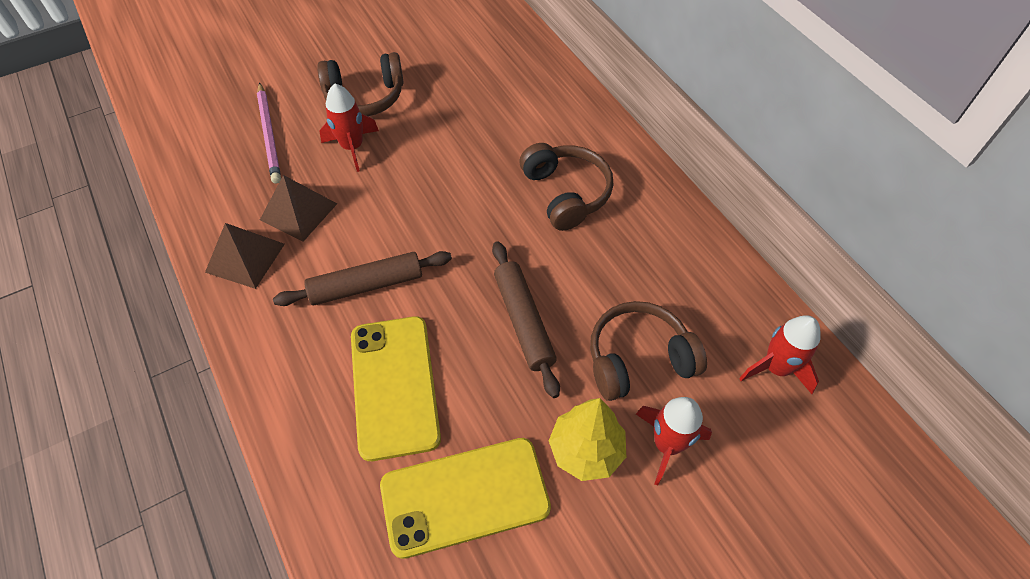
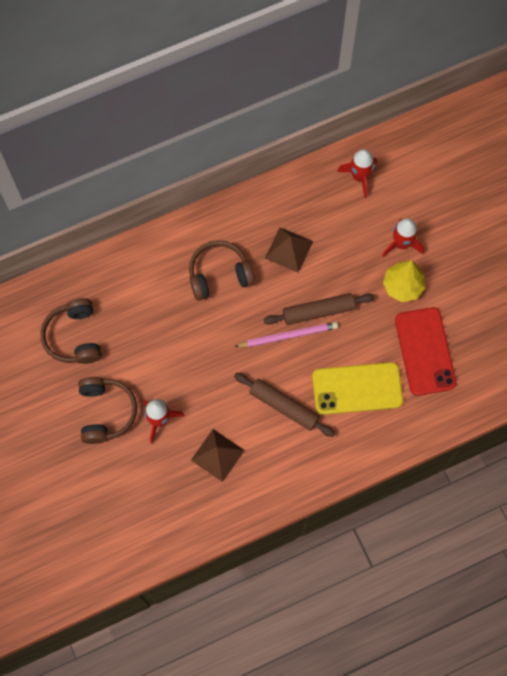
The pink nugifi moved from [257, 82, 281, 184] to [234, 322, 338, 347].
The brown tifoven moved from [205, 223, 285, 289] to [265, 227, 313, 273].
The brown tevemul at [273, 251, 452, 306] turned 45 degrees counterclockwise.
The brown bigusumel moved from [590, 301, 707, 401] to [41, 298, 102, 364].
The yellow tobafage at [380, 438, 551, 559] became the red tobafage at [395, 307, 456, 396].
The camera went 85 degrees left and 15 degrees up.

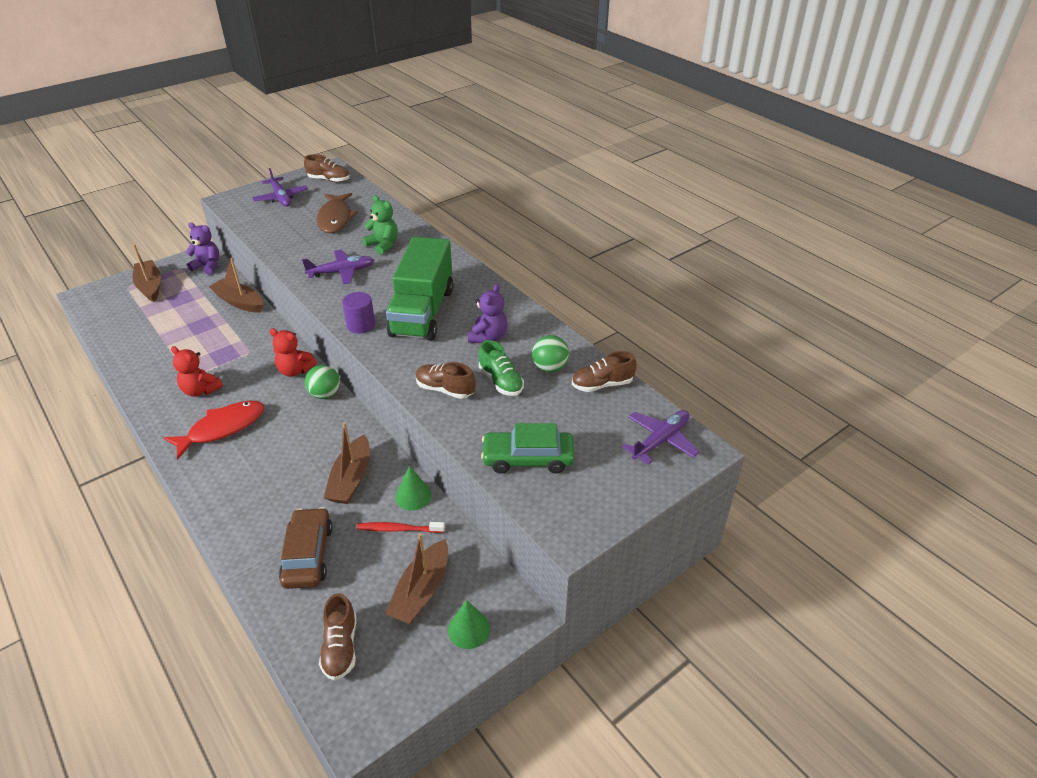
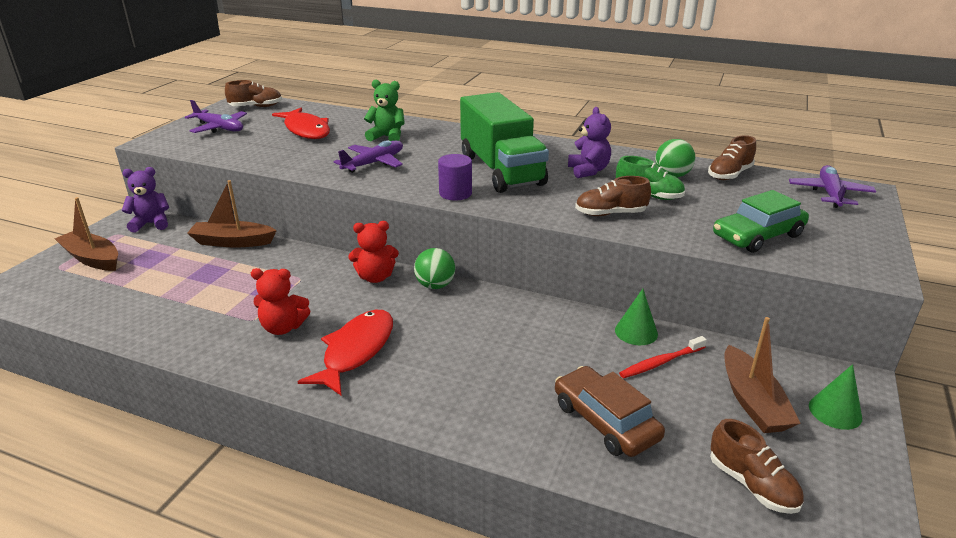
The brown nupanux at [317, 193, 358, 233] became the red nupanux at [272, 108, 330, 139].
The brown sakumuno at [324, 422, 370, 504] disappeared.
The camera went 30 degrees left and 10 degrees down.

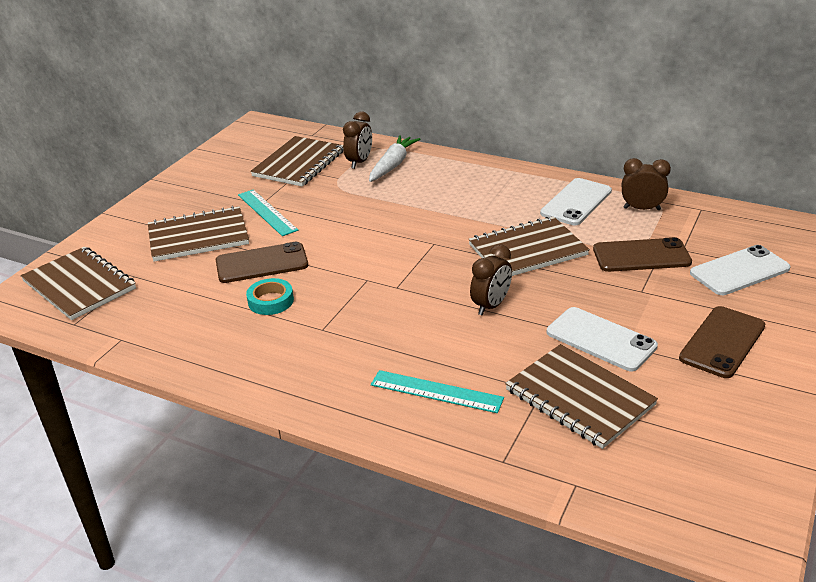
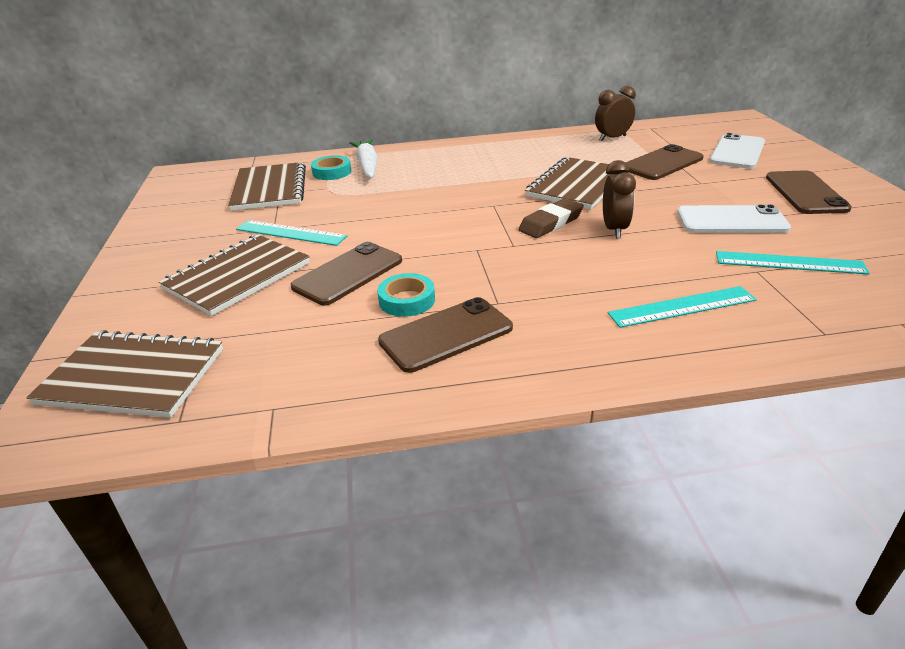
The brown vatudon at [343, 112, 372, 169] was replaced by the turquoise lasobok at [311, 155, 351, 180].
The white tobafage at [540, 178, 612, 225] disappeared.
The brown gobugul at [505, 344, 658, 449] was replaced by the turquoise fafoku at [716, 251, 870, 275].
The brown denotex at [519, 198, 584, 238] appeared.
The brown tobafage at [378, 297, 513, 373] appeared.
The camera went 35 degrees left and 0 degrees up.

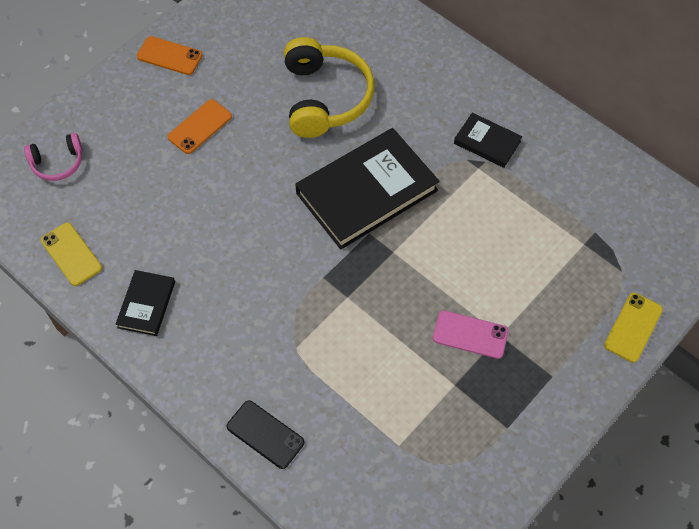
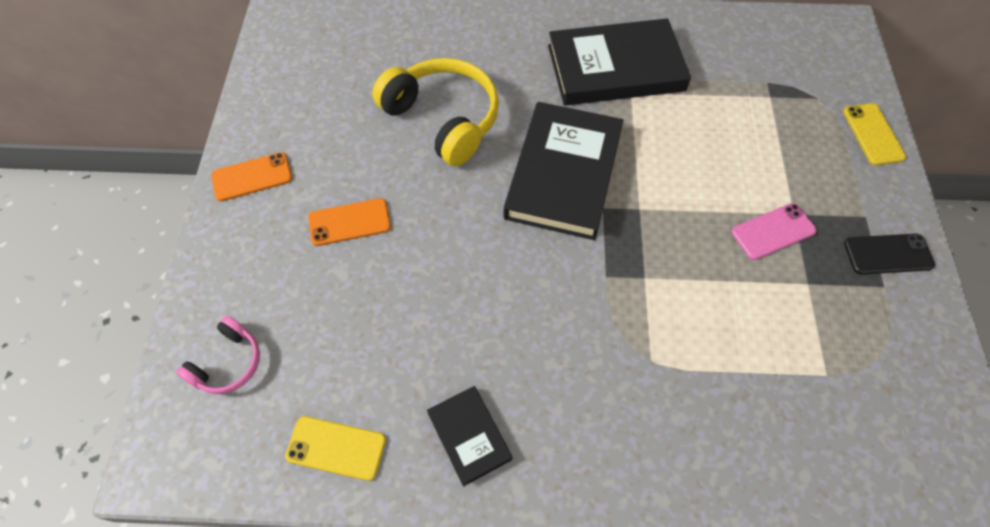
The orange tobafage at [167, 99, 232, 154] turned 75 degrees clockwise.
The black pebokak at [454, 113, 522, 168] changed to 2.04 times the size.
The black tobafage moved from [227, 400, 304, 469] to [844, 234, 935, 274].
The camera went 40 degrees left and 0 degrees up.

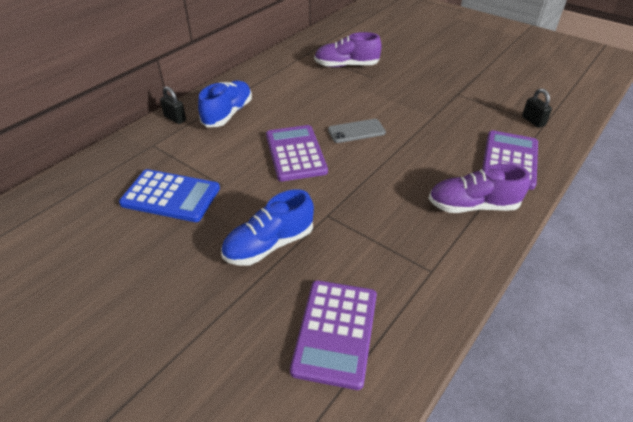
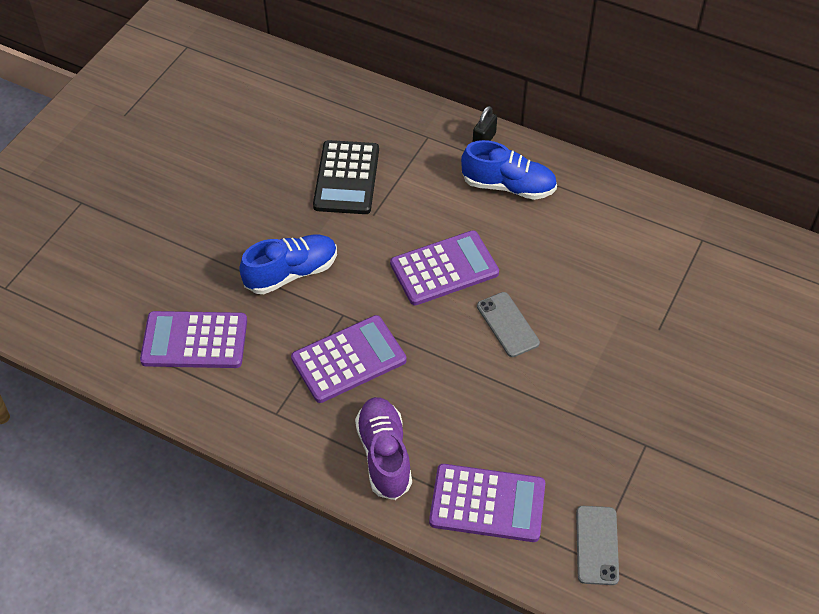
The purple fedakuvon at [314, 32, 382, 67] disappeared.
The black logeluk at [522, 88, 552, 128] was replaced by the grey tobafage at [576, 506, 619, 585].
The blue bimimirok at [119, 169, 220, 222] became the black bimimirok at [313, 140, 379, 214].
The blue fedakuvon at [221, 189, 314, 266] turned 105 degrees clockwise.
The purple bimimirok at [291, 315, 407, 403] appeared.
The camera went 80 degrees right and 10 degrees up.

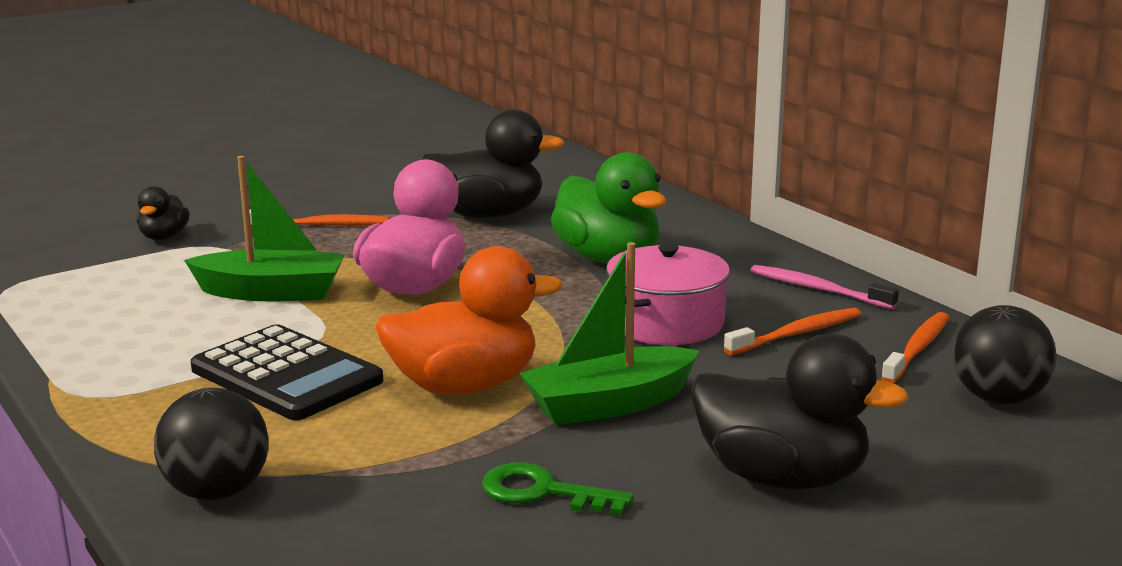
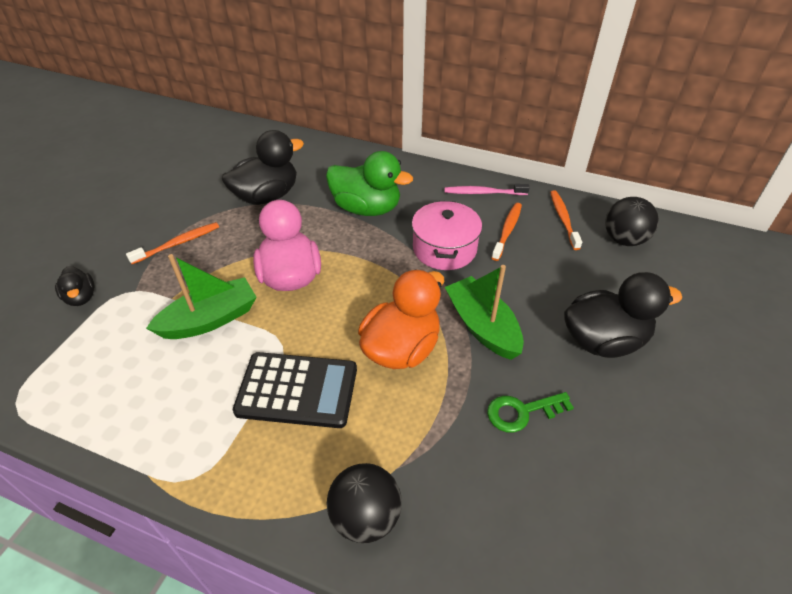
The green sakumuno at [519, 242, 700, 425] turned 120 degrees clockwise.
The camera went 35 degrees left and 25 degrees up.

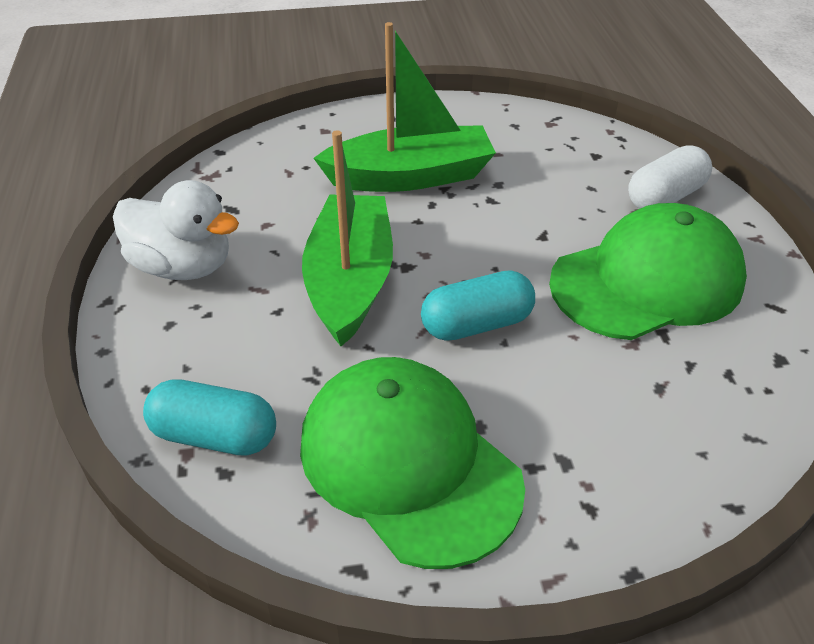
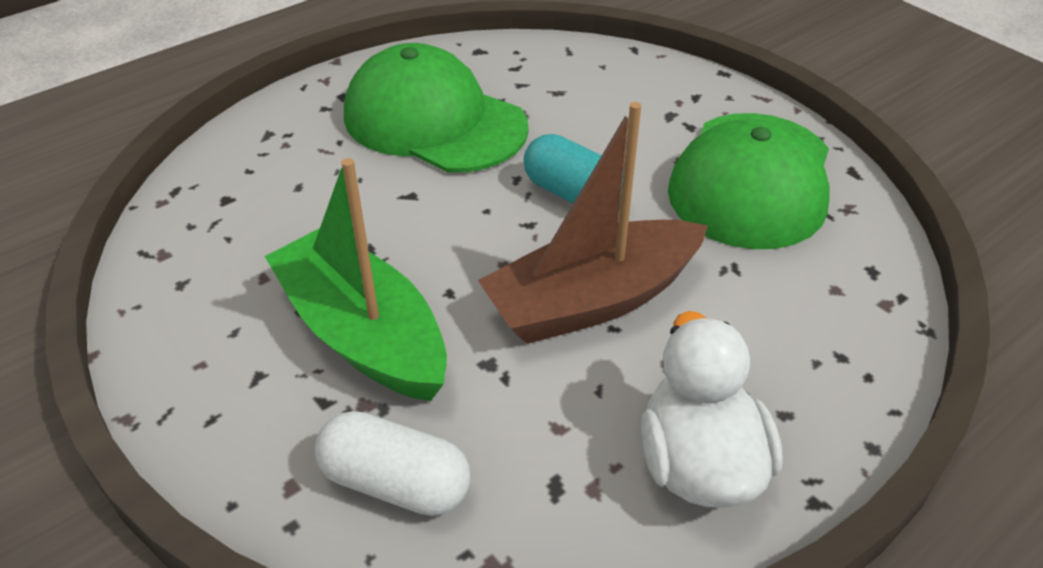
The green sakumuno at [302, 130, 393, 346] became the brown sakumuno at [478, 102, 708, 344].
The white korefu moved from [628, 145, 712, 209] to [315, 411, 470, 516].
The turquoise korefu at [143, 379, 276, 456] disappeared.
The camera went 120 degrees left and 0 degrees up.

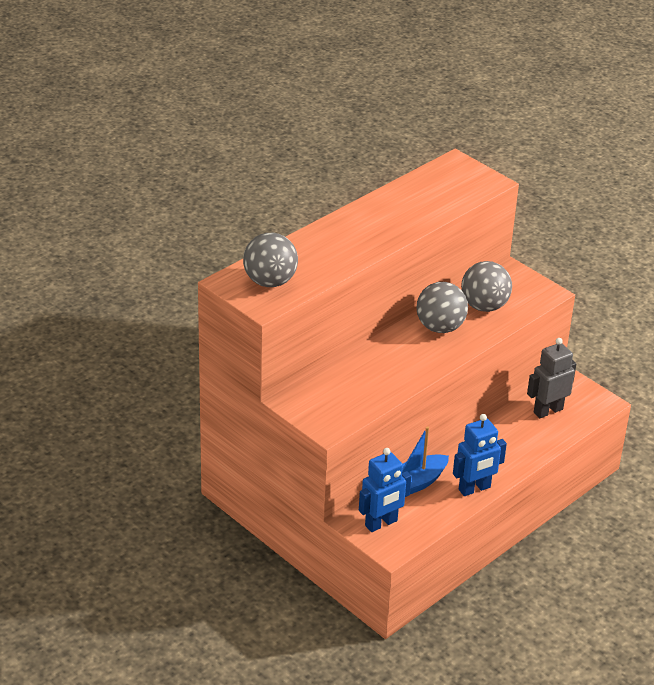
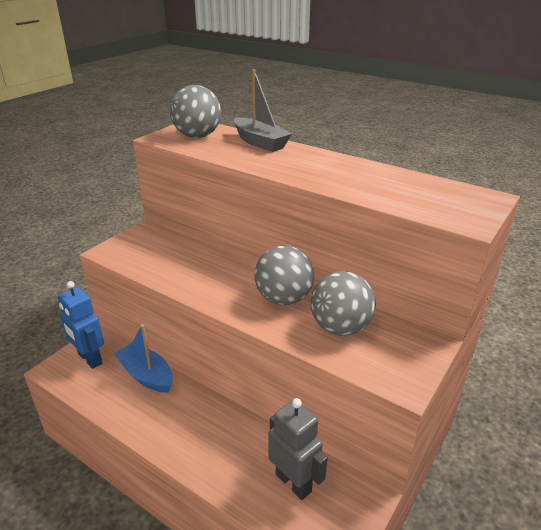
The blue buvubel at [453, 414, 507, 496] disappeared.
The grey sakumuno at [234, 69, 292, 152] appeared.
The camera went 80 degrees right and 5 degrees down.

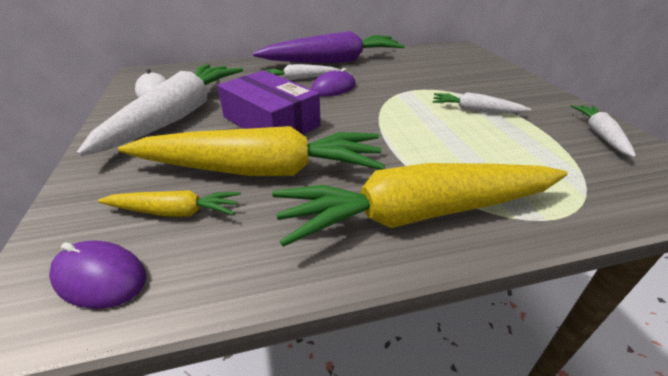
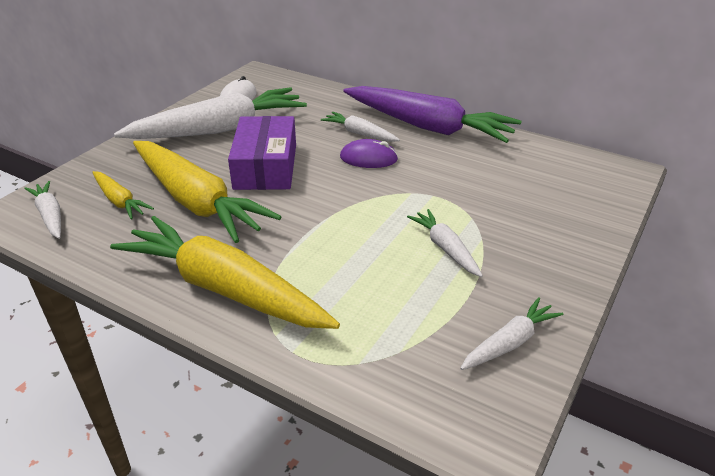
The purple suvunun at [49, 241, 146, 309] was replaced by the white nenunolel at [24, 181, 61, 239].
The camera went 45 degrees right and 0 degrees up.

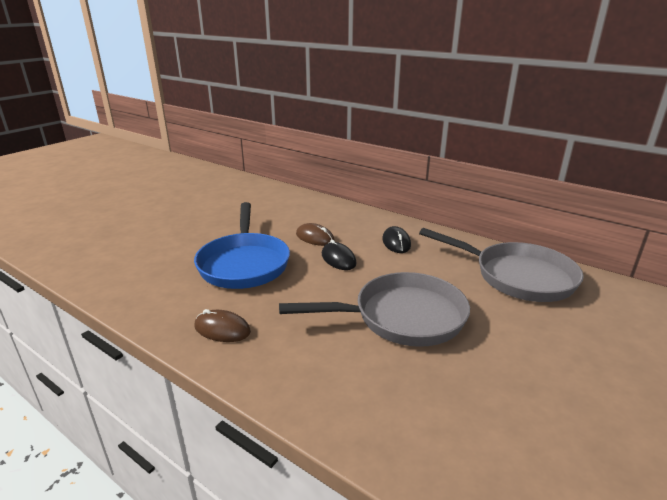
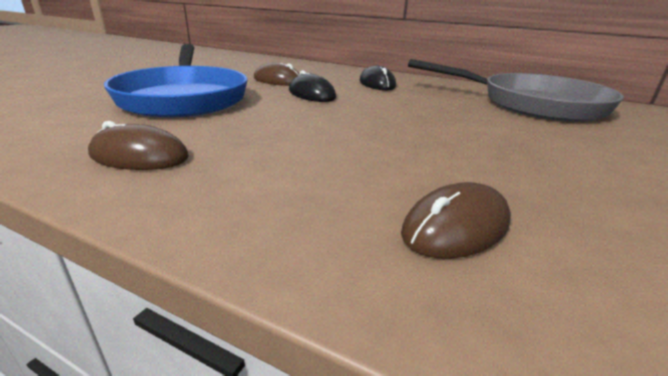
The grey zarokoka at [279, 272, 470, 347] disappeared.
The brown suvunun at [401, 182, 511, 259] appeared.
The camera went 10 degrees left and 0 degrees up.

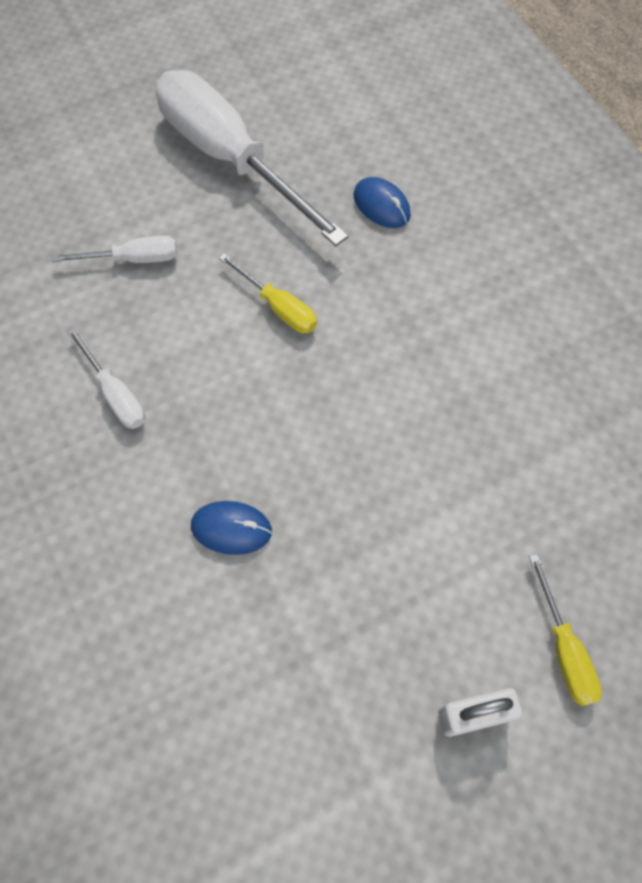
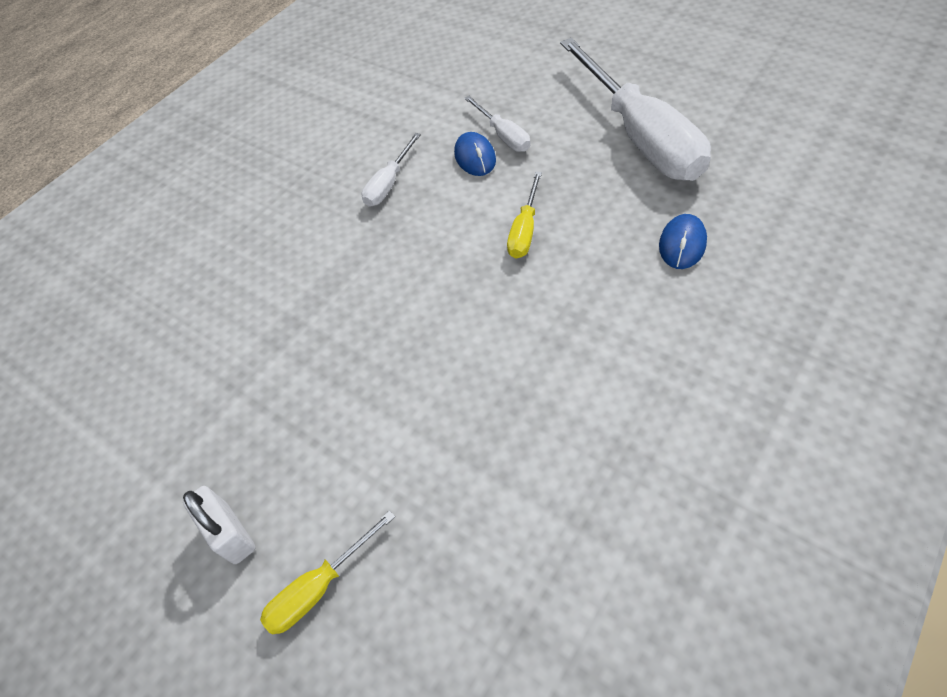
The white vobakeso at [155, 70, 348, 246] turned 135 degrees clockwise.
The blue suvunun moved from [191, 501, 272, 555] to [454, 132, 496, 176].
The camera went 70 degrees right and 10 degrees down.

